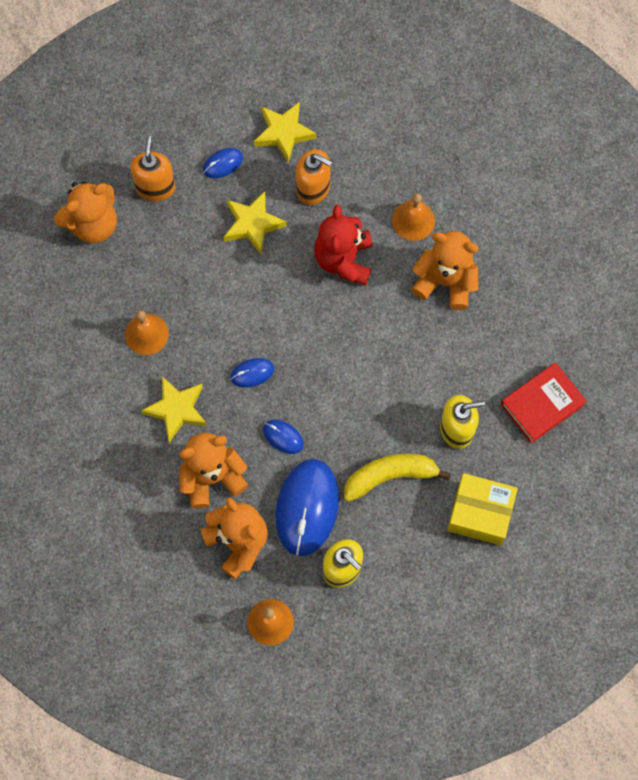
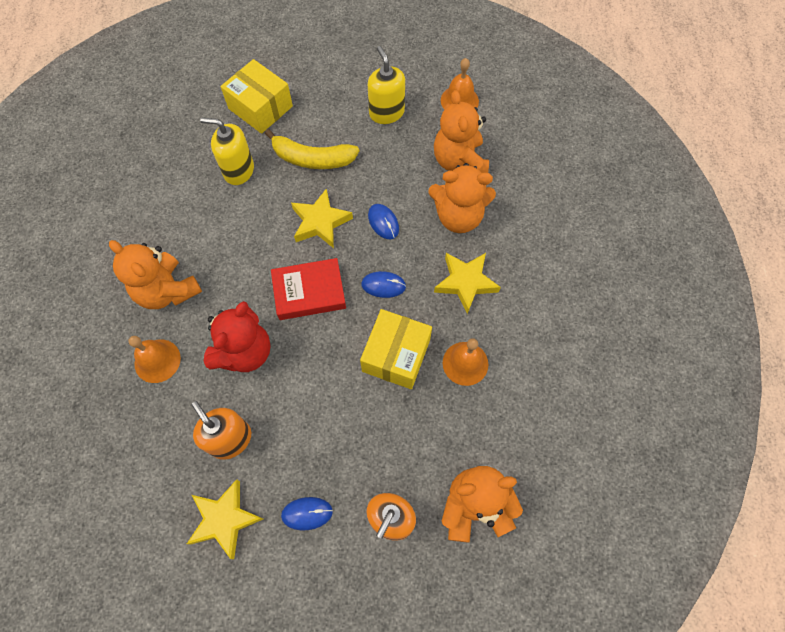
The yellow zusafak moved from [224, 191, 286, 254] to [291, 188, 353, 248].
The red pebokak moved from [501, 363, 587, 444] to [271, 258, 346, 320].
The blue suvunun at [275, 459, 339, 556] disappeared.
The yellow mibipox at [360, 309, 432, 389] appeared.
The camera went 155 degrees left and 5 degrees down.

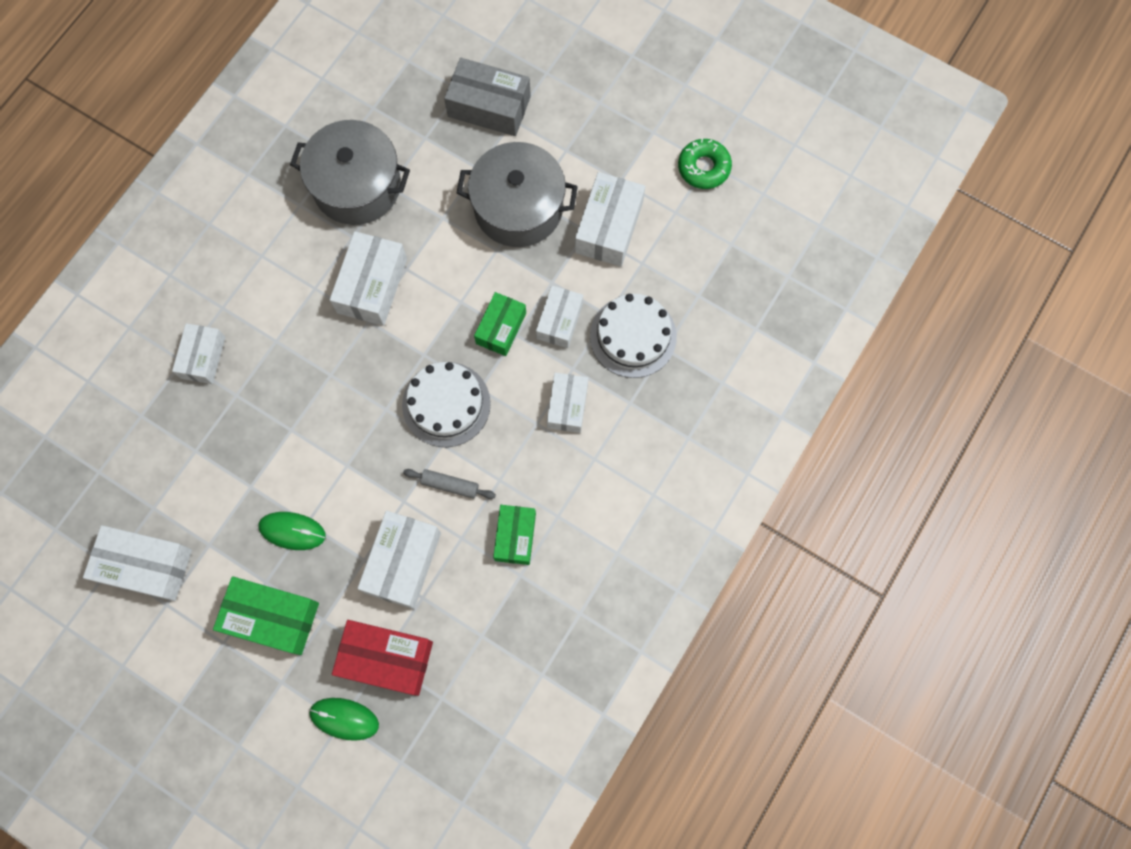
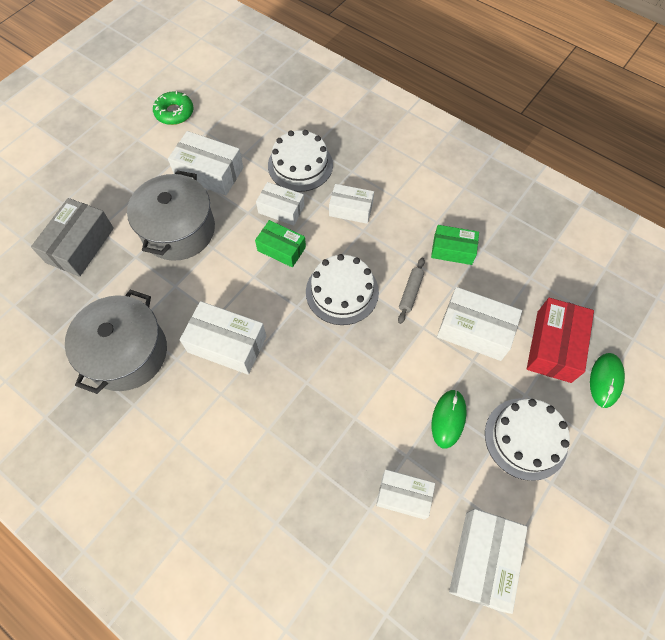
The white mibipox moved from [172, 323, 225, 384] to [376, 469, 435, 520].
The green mibipox at [213, 576, 319, 655] was replaced by the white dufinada at [485, 398, 570, 481].
The camera went 85 degrees left and 10 degrees down.

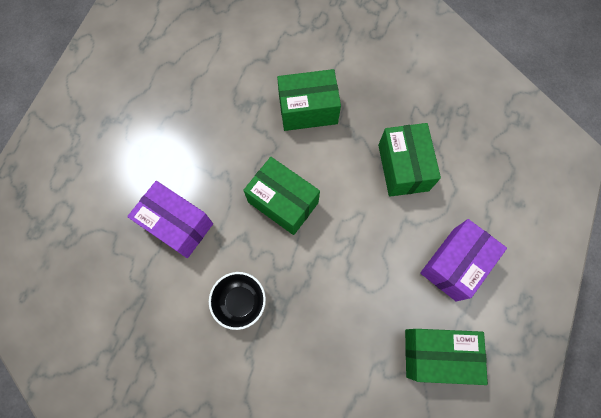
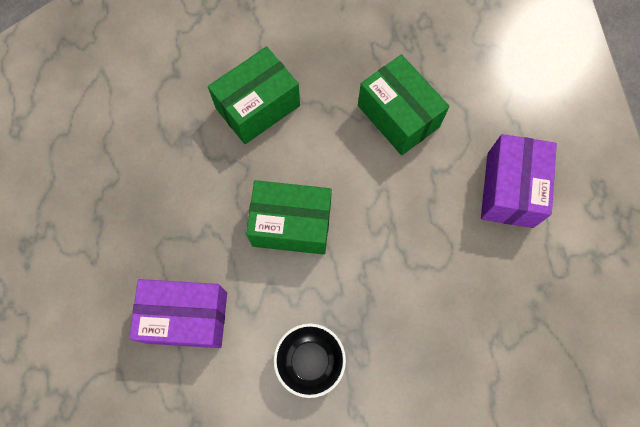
The green mibipox at [405, 329, 488, 385] disappeared.
The camera went 30 degrees left and 0 degrees up.

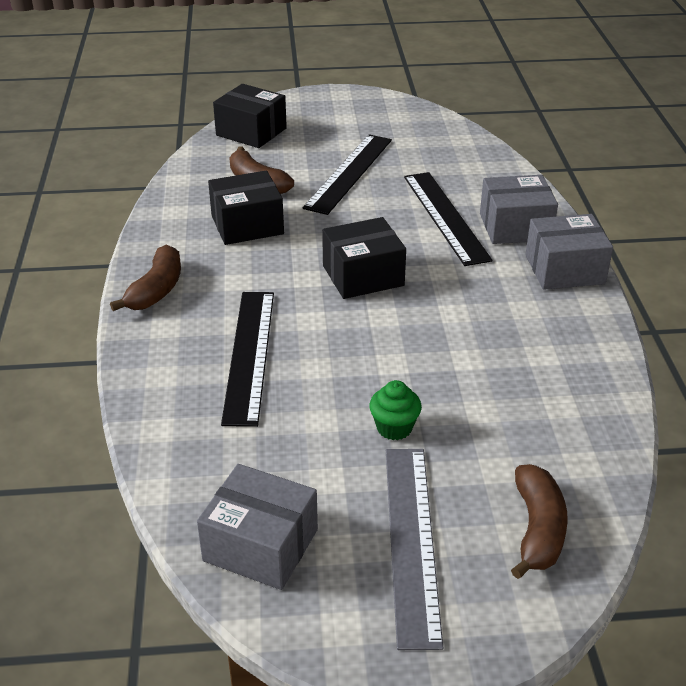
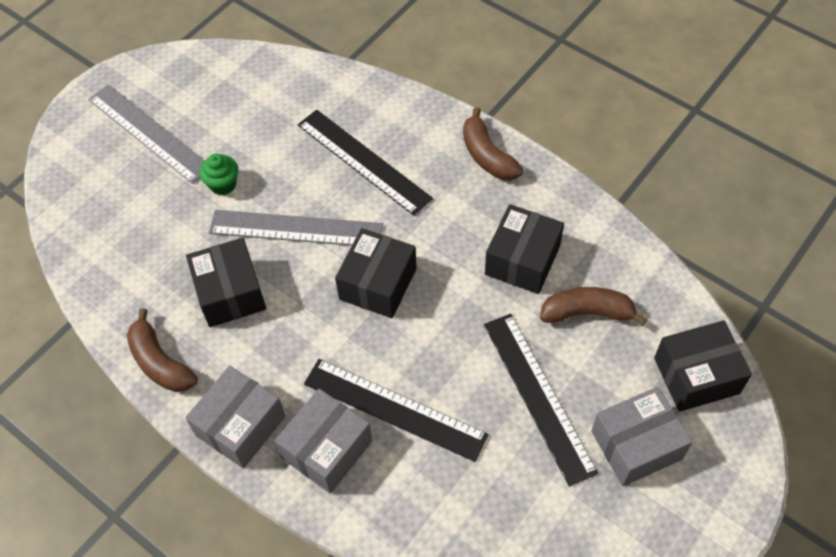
The grey mibipox moved from [197, 464, 318, 590] to [591, 387, 692, 486].
The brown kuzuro moved from [511, 464, 568, 579] to [127, 308, 198, 392].
The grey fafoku at [209, 210, 383, 246] appeared.
The black mibipox at [186, 238, 266, 327] appeared.
The camera went 135 degrees right and 20 degrees up.

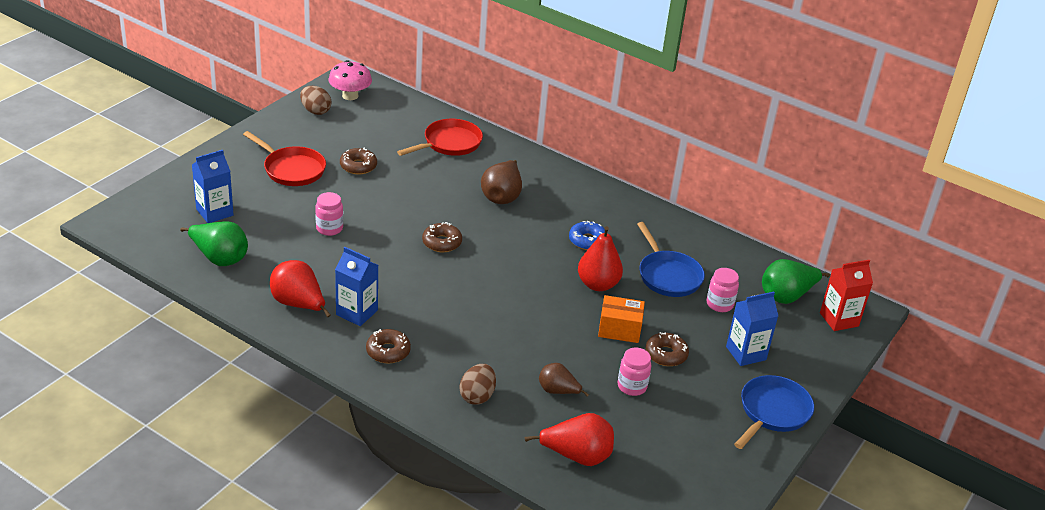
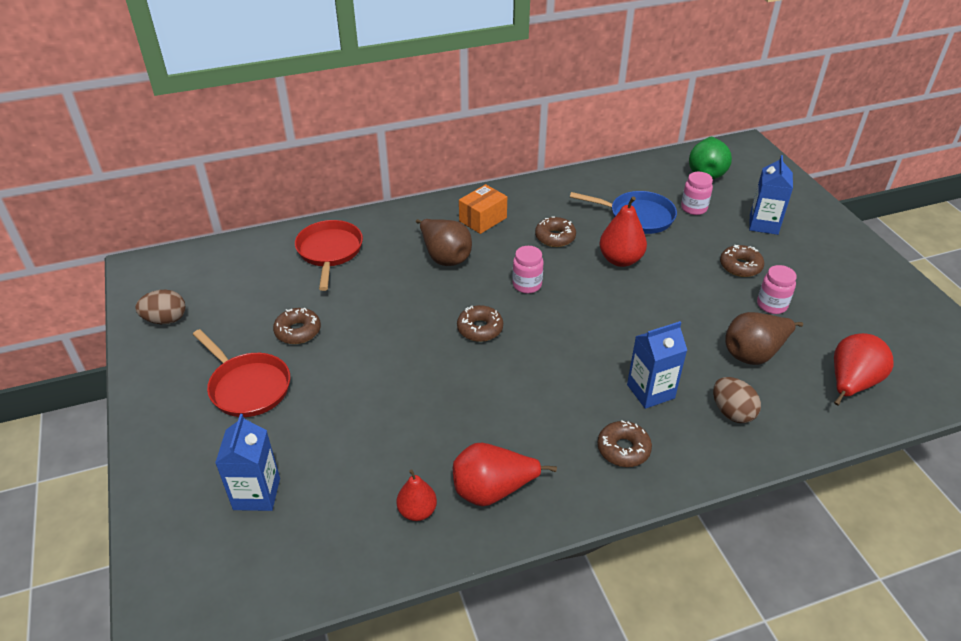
The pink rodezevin at [328, 60, 372, 100] disappeared.
The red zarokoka at [243, 131, 326, 186] turned 60 degrees clockwise.
The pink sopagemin moved from [315, 192, 343, 236] to [512, 246, 544, 294].
The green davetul at [180, 221, 248, 266] disappeared.
The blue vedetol at [569, 221, 605, 250] became the brown vedetol at [535, 217, 576, 247].
The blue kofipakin moved from [335, 247, 378, 326] to [627, 321, 687, 409].
The red kofipakin at [820, 260, 873, 331] disappeared.
The orange mibipox moved from [598, 295, 645, 343] to [459, 184, 507, 234].
The brown davetul at [539, 363, 589, 396] changed to 1.57 times the size.
The blue zarokoka at [734, 375, 814, 449] disappeared.
The red davetul at [397, 469, 437, 521] appeared.
The camera went 50 degrees left and 5 degrees up.

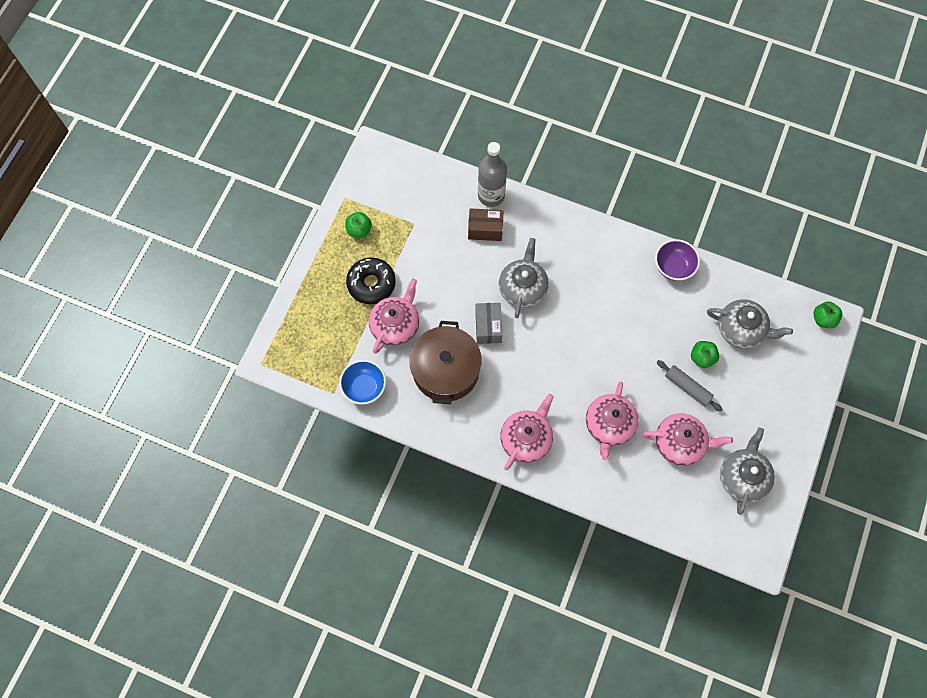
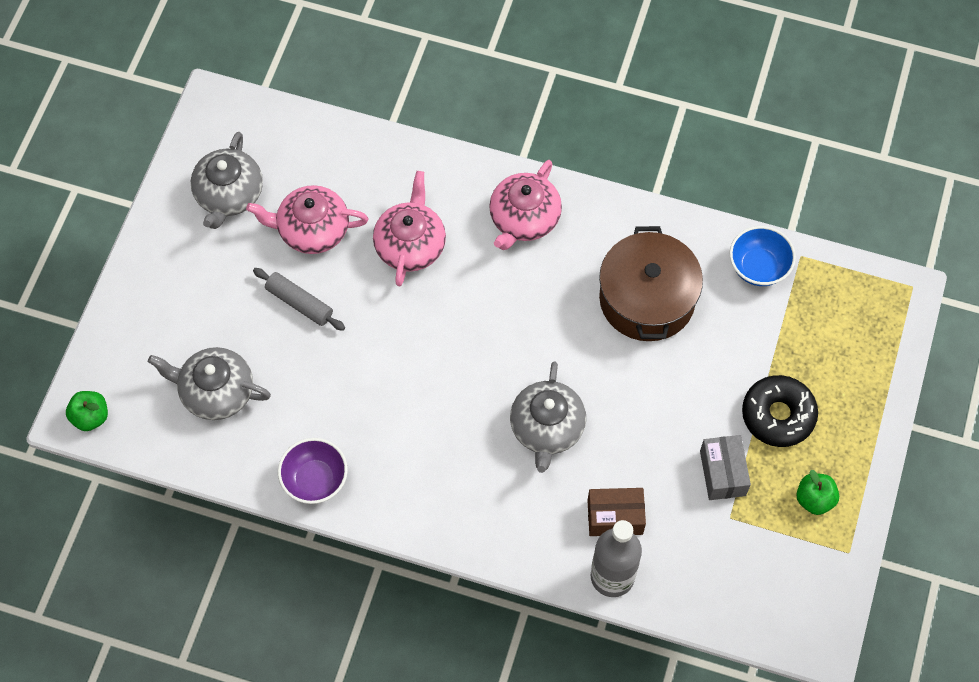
The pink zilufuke at [369, 279, 419, 354] disappeared.
The grey mibipox moved from [475, 303, 502, 344] to [700, 435, 751, 500].
The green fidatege at [691, 341, 719, 368] disappeared.
The camera went 175 degrees right and 5 degrees down.

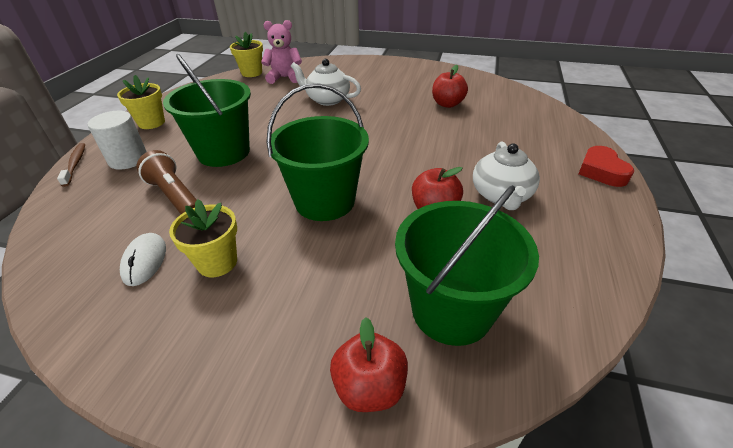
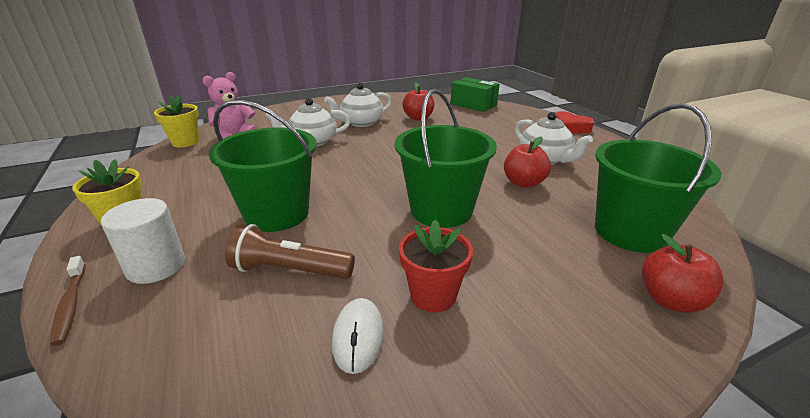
The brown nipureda at [57, 143, 85, 187] turned 150 degrees counterclockwise.
The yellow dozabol at [169, 199, 237, 277] became the red dozabol at [399, 220, 473, 312].
The white suvunun at [120, 233, 166, 286] turned 45 degrees clockwise.
The green mibipox at [450, 77, 500, 112] appeared.
The white zilufuke at [324, 83, 392, 127] appeared.
The camera went 40 degrees left and 10 degrees down.

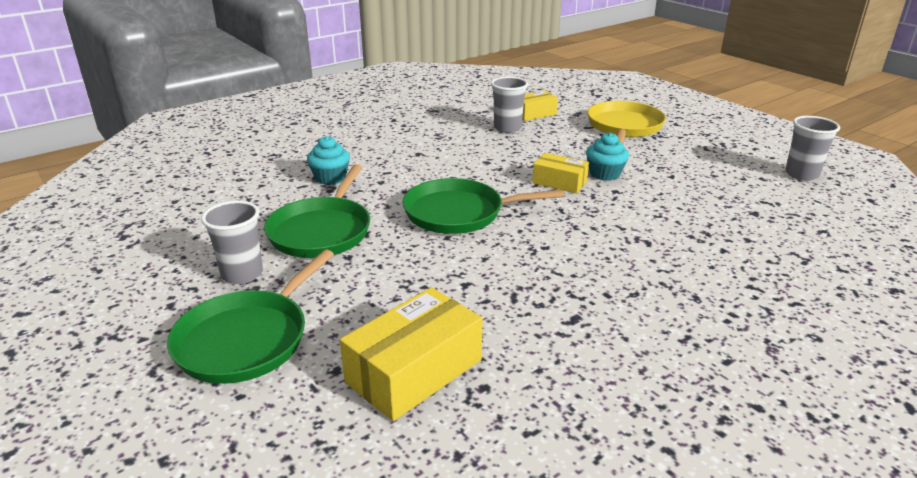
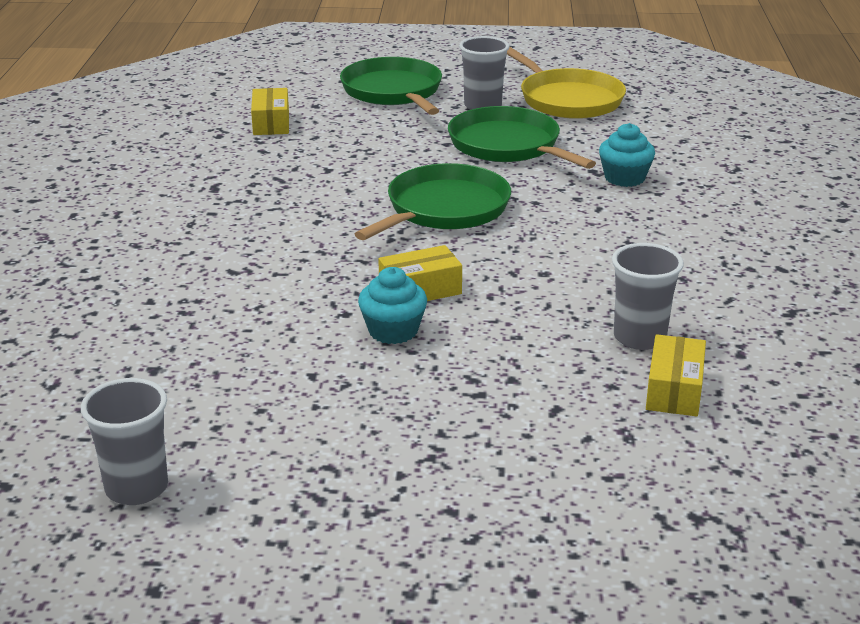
The yellow zarokoka moved from [587, 101, 666, 144] to [507, 47, 626, 119].
The yellow mibipox at [340, 287, 483, 421] changed to 0.60 times the size.
The camera went 130 degrees right and 0 degrees up.

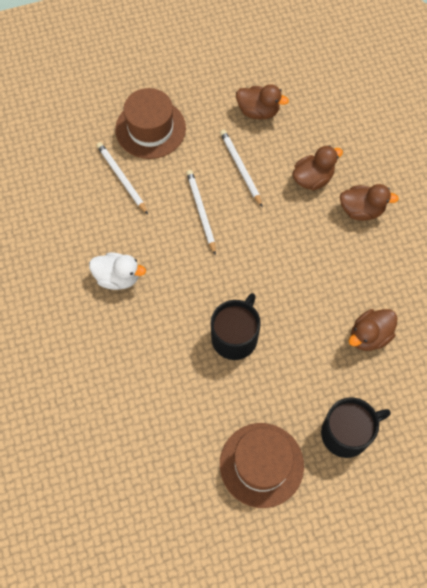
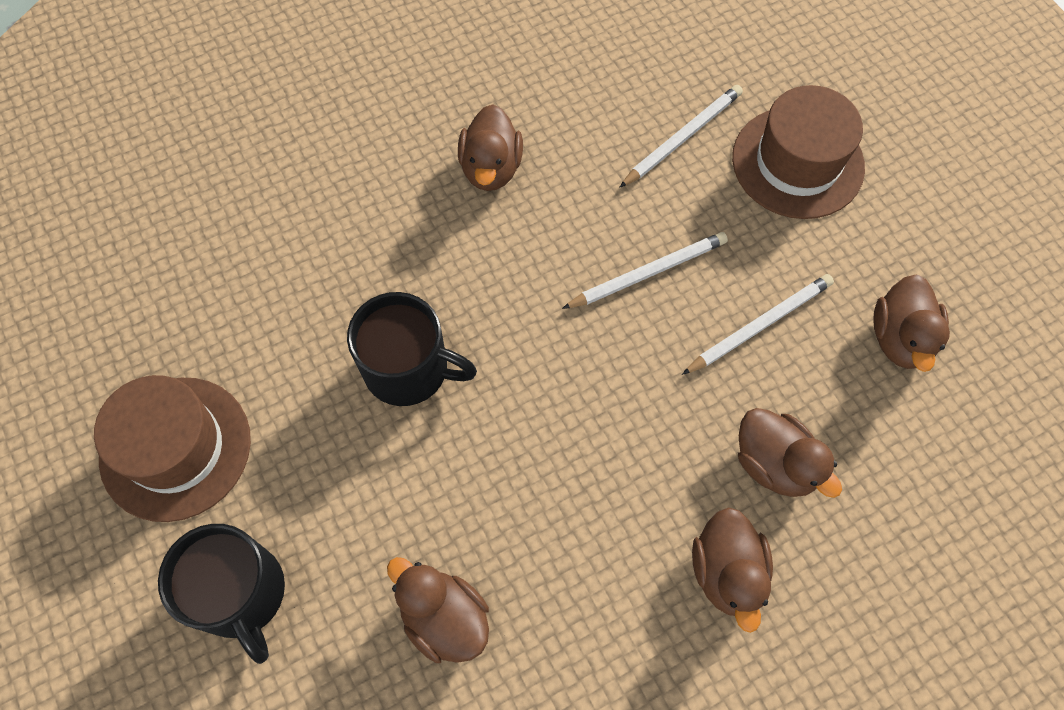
The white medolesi at [89, 252, 146, 290] became the brown medolesi at [458, 104, 523, 191].
The camera went 80 degrees right and 0 degrees up.

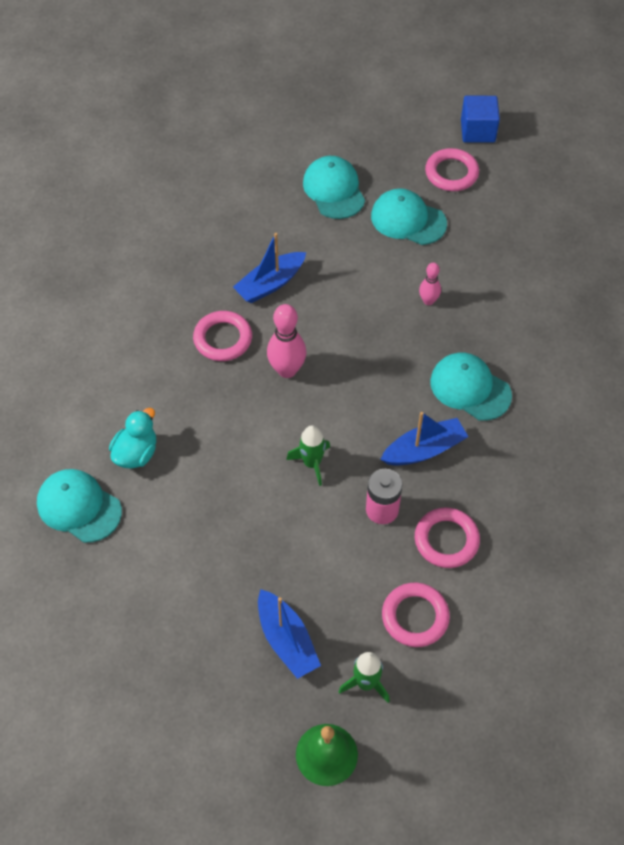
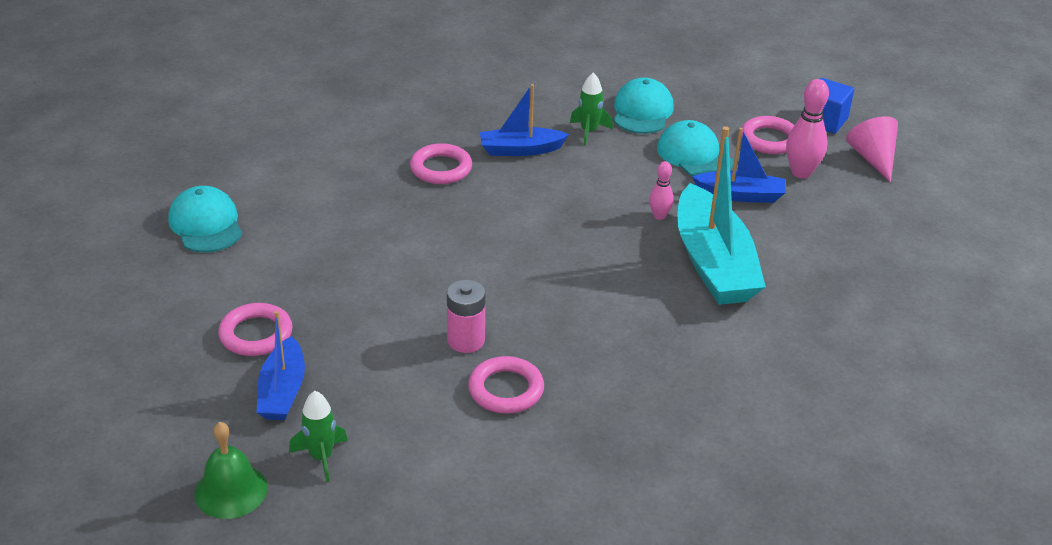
The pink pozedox moved from [267, 304, 306, 378] to [786, 79, 829, 178].
The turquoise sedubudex at [430, 353, 512, 421] disappeared.
The turquoise medolesi at [109, 408, 156, 469] disappeared.
The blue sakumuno moved from [380, 412, 468, 466] to [692, 128, 786, 203].
The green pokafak moved from [286, 425, 330, 486] to [570, 73, 613, 146].
The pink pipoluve moved from [382, 583, 450, 647] to [218, 303, 293, 356].
The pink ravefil at [846, 116, 898, 182] appeared.
The turquoise sakumuno at [677, 126, 766, 305] appeared.
The camera went 30 degrees right and 20 degrees down.

